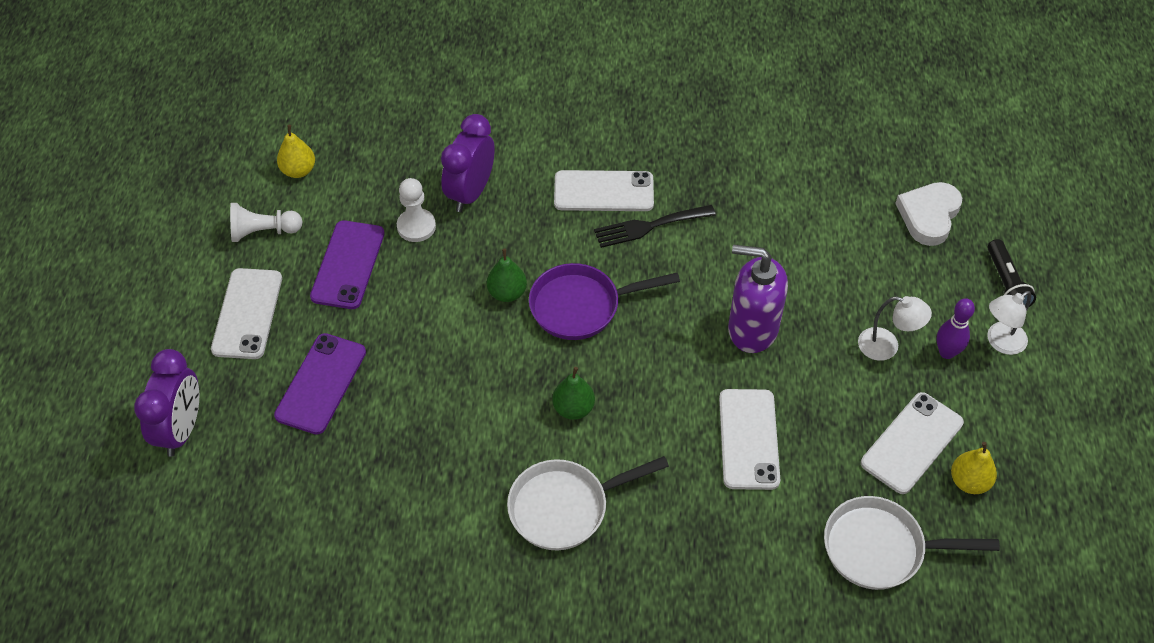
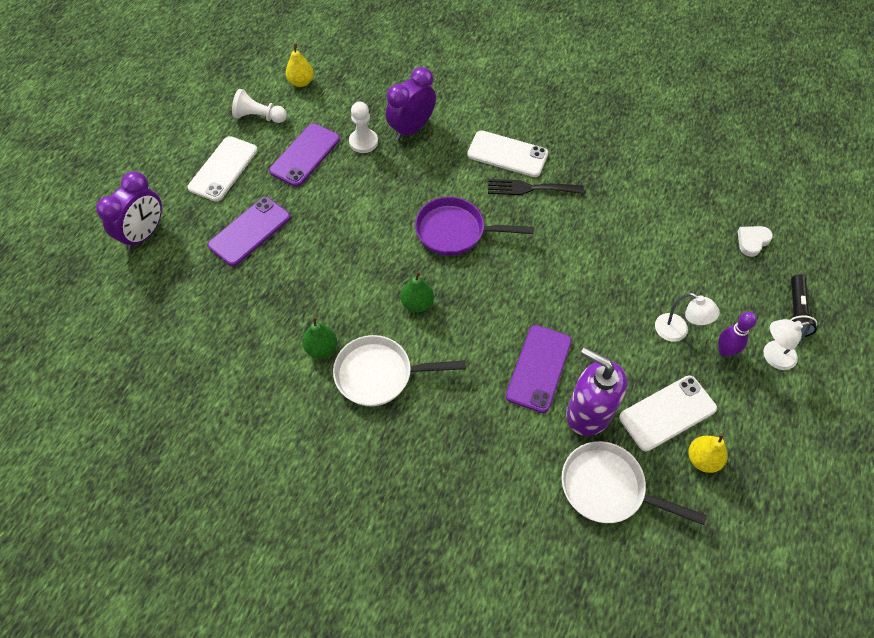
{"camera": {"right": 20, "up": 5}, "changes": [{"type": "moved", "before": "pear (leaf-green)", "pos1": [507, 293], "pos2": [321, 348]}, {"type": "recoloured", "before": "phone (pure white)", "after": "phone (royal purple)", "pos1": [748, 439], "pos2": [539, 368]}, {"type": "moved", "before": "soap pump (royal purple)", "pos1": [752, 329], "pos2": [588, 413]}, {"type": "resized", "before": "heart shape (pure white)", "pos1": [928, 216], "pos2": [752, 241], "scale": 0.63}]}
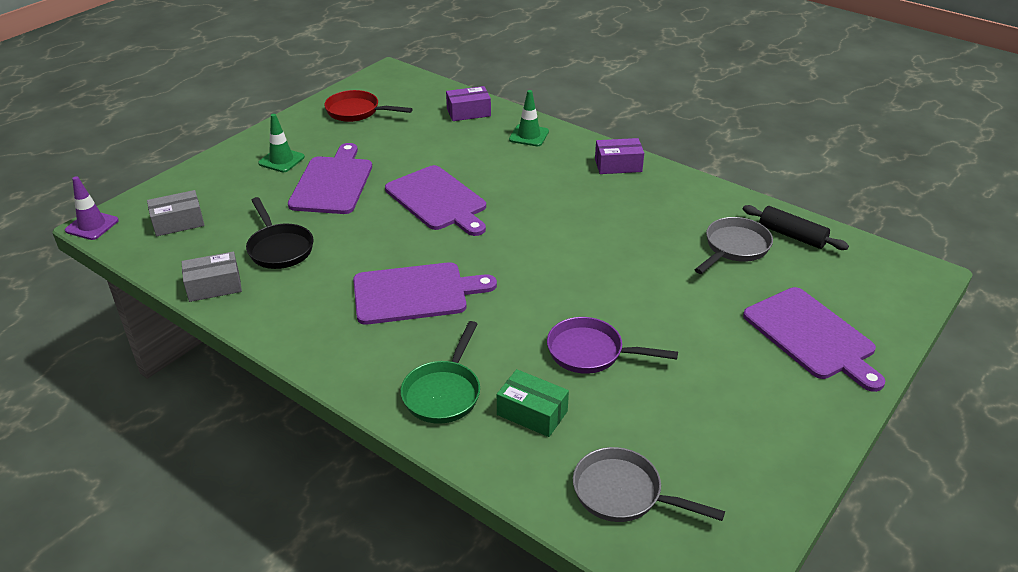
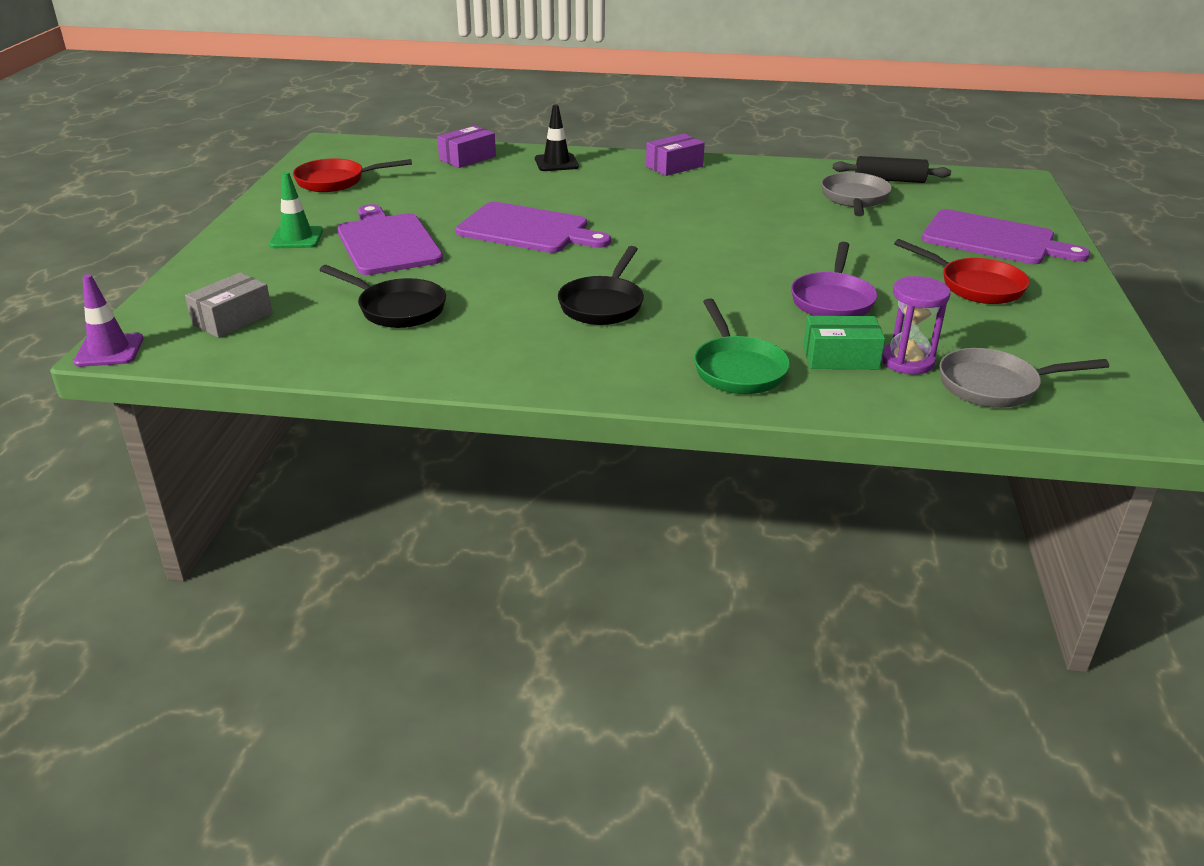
{"camera": {"right": -30, "up": -5}, "changes": [{"type": "recoloured", "before": "safety cone (leaf-green)", "after": "safety cone (jet-black)", "pos1": [529, 136], "pos2": [556, 163]}, {"type": "replaced", "before": "cutting board (royal purple)", "after": "skillet (jet-black)", "pos1": [415, 293], "pos2": [603, 304]}, {"type": "turned", "before": "skillet (royal purple)", "pos1": [591, 352], "pos2": [832, 300], "turn": -60}, {"type": "added", "after": "sandglass (royal purple)", "pos2": [907, 361]}, {"type": "added", "after": "skillet (crimson)", "pos2": [975, 286]}, {"type": "removed", "before": "parcel (gray)", "pos1": [214, 286]}]}
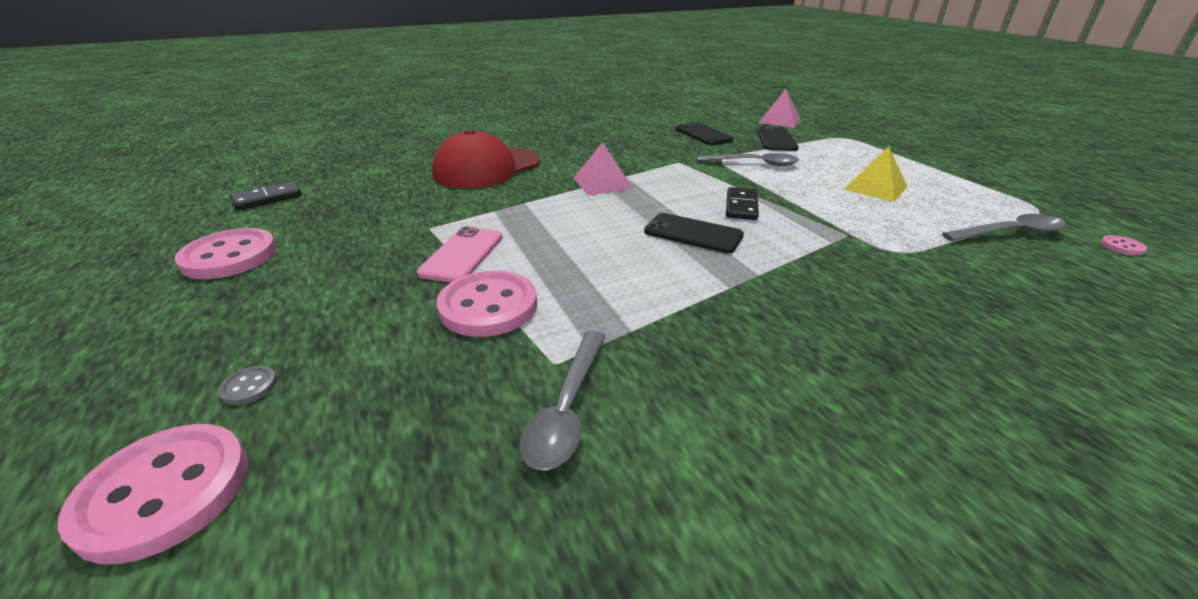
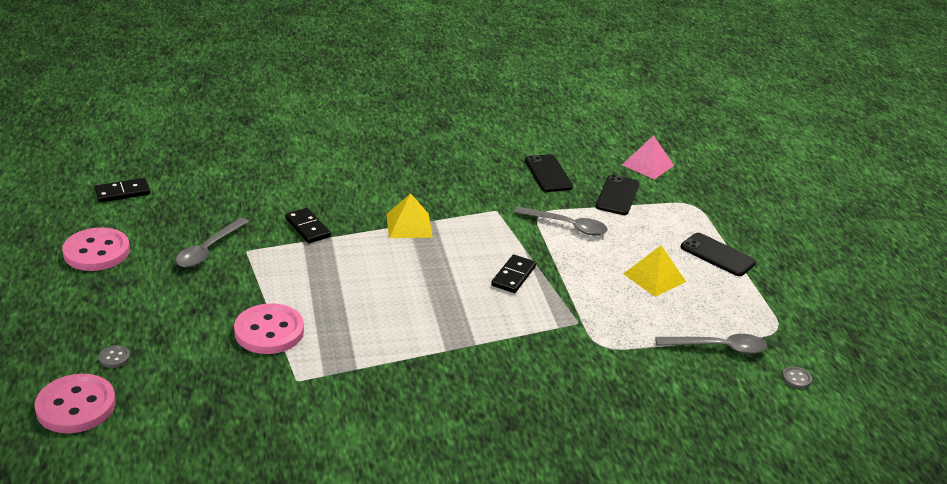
{"camera": {"right": 10, "up": 0}, "changes": [{"type": "moved", "before": "spoon (gray)", "pos1": [567, 409], "pos2": [208, 250]}, {"type": "added", "after": "domino (jet-black)", "pos2": [308, 228]}, {"type": "recoloured", "before": "solid pyramid (pink)", "after": "solid pyramid (bright yellow)", "pos1": [602, 183], "pos2": [409, 225]}, {"type": "moved", "before": "phone (jet-black)", "pos1": [693, 234], "pos2": [717, 255]}, {"type": "recoloured", "before": "shirt button (pink)", "after": "shirt button (gray)", "pos1": [1122, 246], "pos2": [796, 378]}, {"type": "removed", "before": "phone (pink)", "pos1": [462, 255]}, {"type": "removed", "before": "cap (crimson)", "pos1": [487, 168]}]}
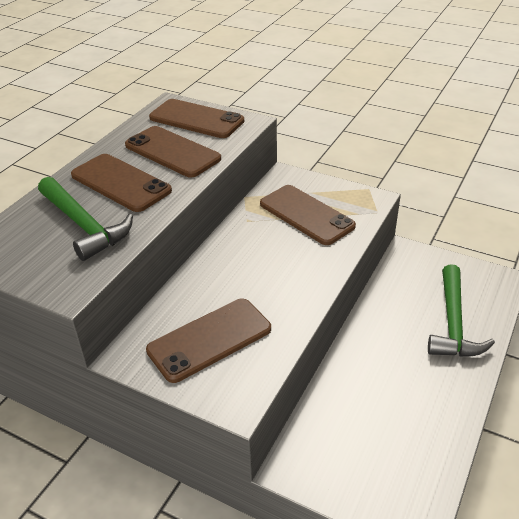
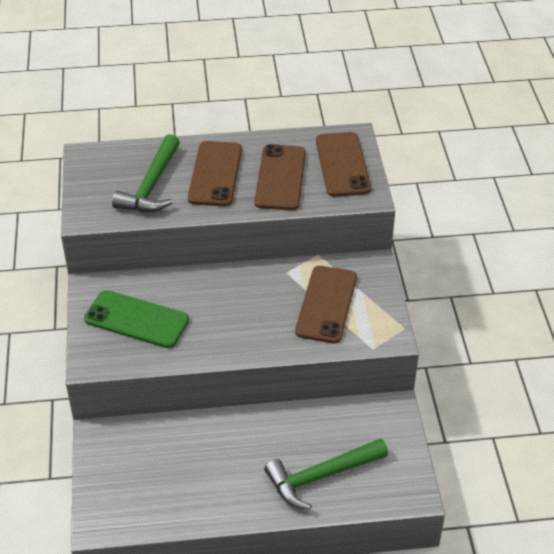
{"camera": {"right": 55, "up": 5}, "changes": [{"type": "recoloured", "before": "phone (brown)", "after": "phone (leaf-green)", "pos1": [209, 339], "pos2": [136, 319]}]}
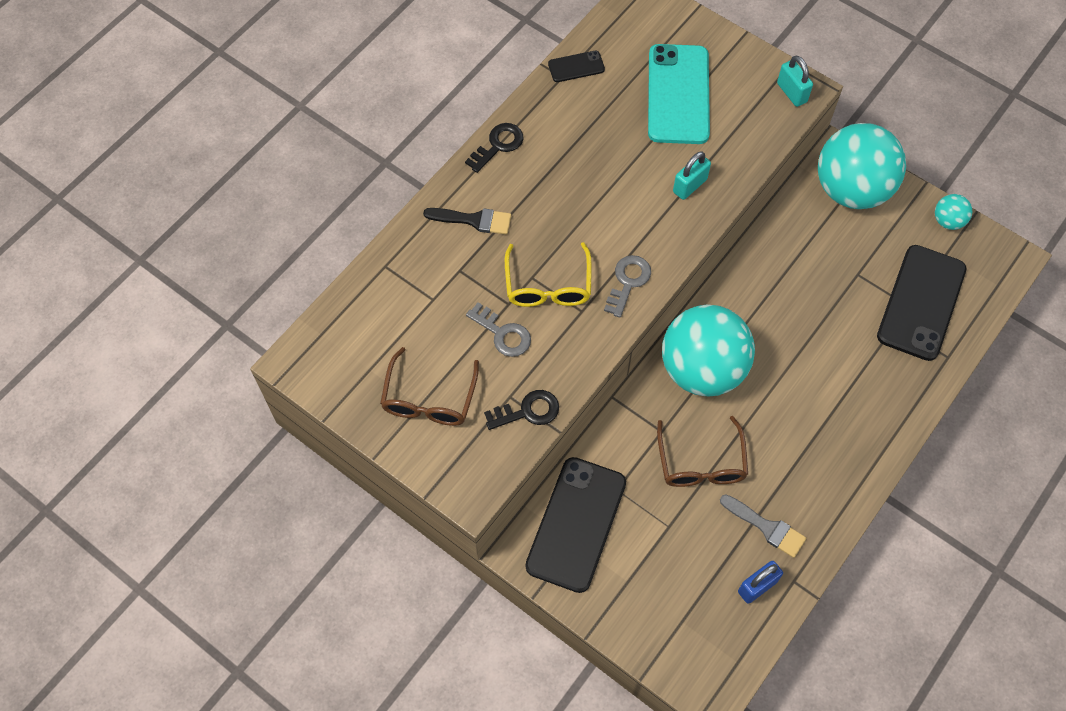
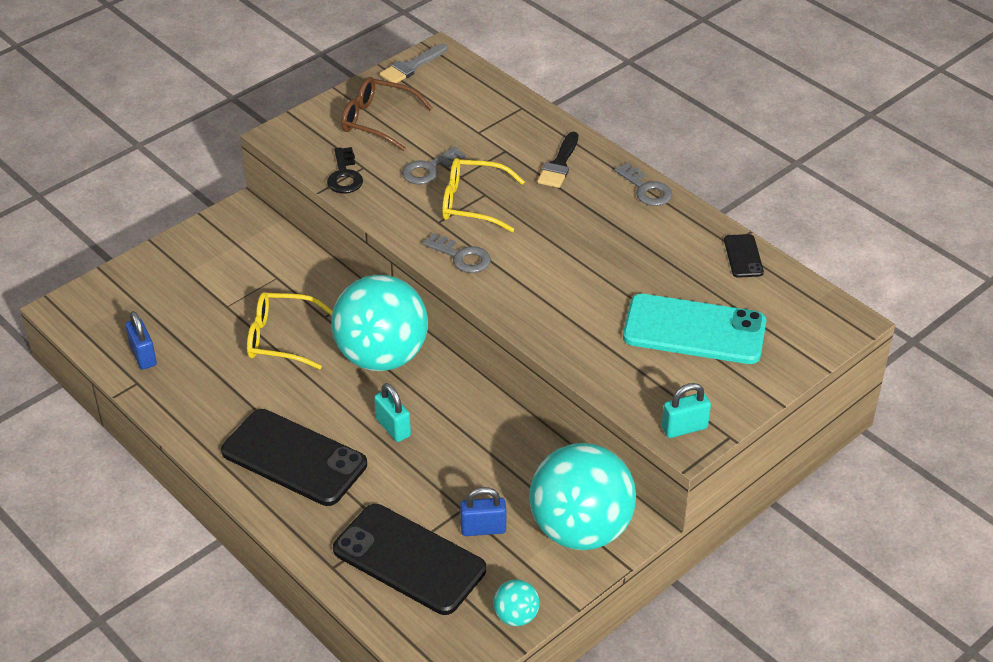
{"camera": {"right": 100, "up": -20}, "changes": [{"type": "moved", "before": "phone (jet-black)", "pos1": [576, 524], "pos2": [294, 458]}, {"type": "recoloured", "before": "glasses (brown)", "after": "glasses (bright yellow)", "pos1": [701, 463], "pos2": [281, 338]}, {"type": "moved", "before": "small lock (teal)", "pos1": [689, 186], "pos2": [393, 427]}, {"type": "moved", "before": "brush (gray)", "pos1": [766, 527], "pos2": [411, 66]}, {"type": "added", "after": "small lock (blue)", "pos2": [483, 529]}, {"type": "recoloured", "before": "key (jet-black)", "after": "key (gray)", "pos1": [498, 145], "pos2": [646, 189]}]}
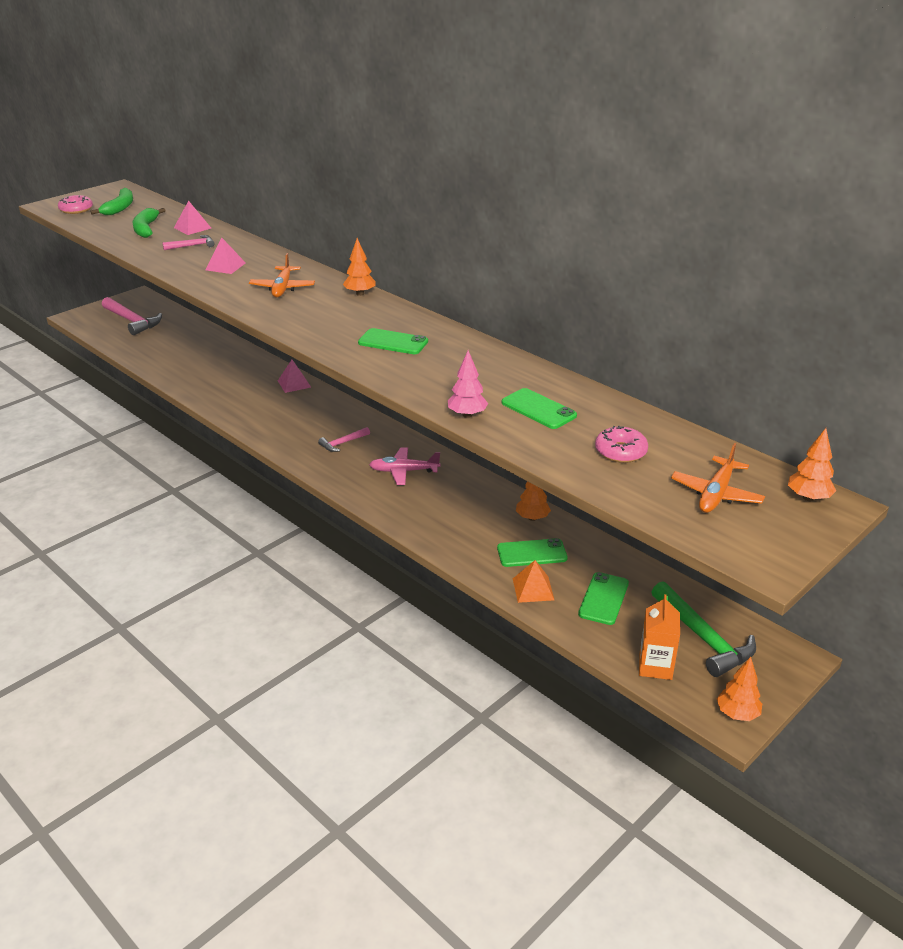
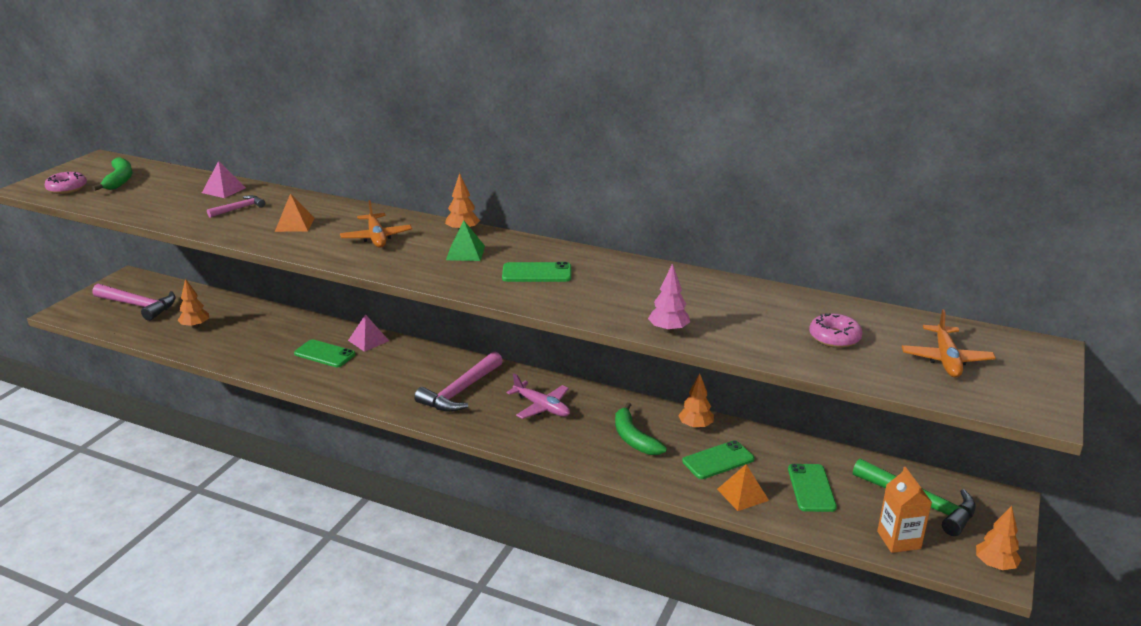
{"camera": {"right": -20, "up": -5}, "changes": [{"type": "moved", "before": "fir tree (bright orange)", "pos1": [808, 498], "pos2": [195, 326]}, {"type": "recoloured", "before": "solid pyramid (pink)", "after": "solid pyramid (bright orange)", "pos1": [225, 266], "pos2": [295, 224]}, {"type": "moved", "before": "phone (leaf-green)", "pos1": [538, 409], "pos2": [325, 354]}, {"type": "resized", "before": "hammer (pink)", "pos1": [342, 443], "pos2": [460, 391], "scale": 1.86}, {"type": "added", "after": "solid pyramid (leaf-green)", "pos2": [465, 253]}, {"type": "turned", "before": "toy plane (pink)", "pos1": [404, 471], "pos2": [541, 407], "turn": -120}, {"type": "moved", "before": "toy banana (leaf-green)", "pos1": [146, 228], "pos2": [633, 438]}]}
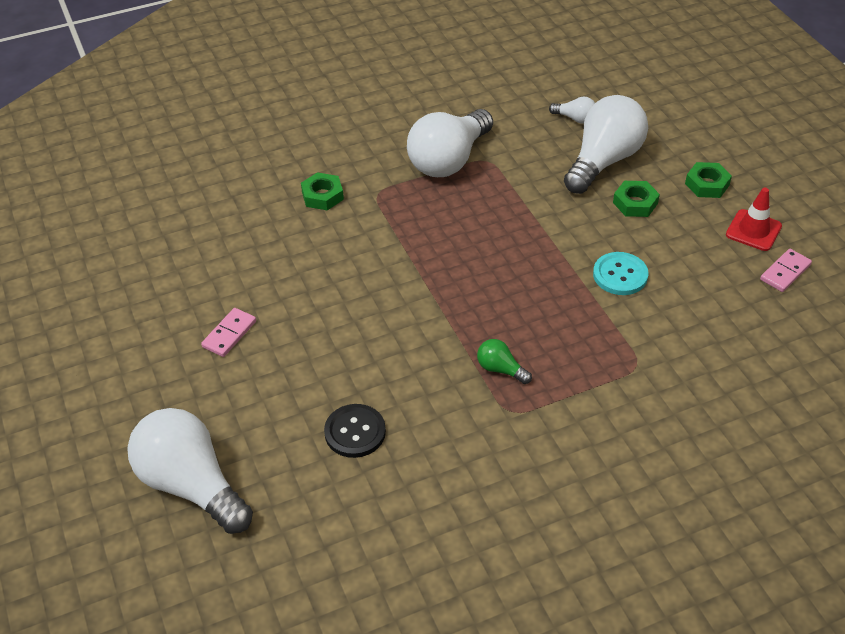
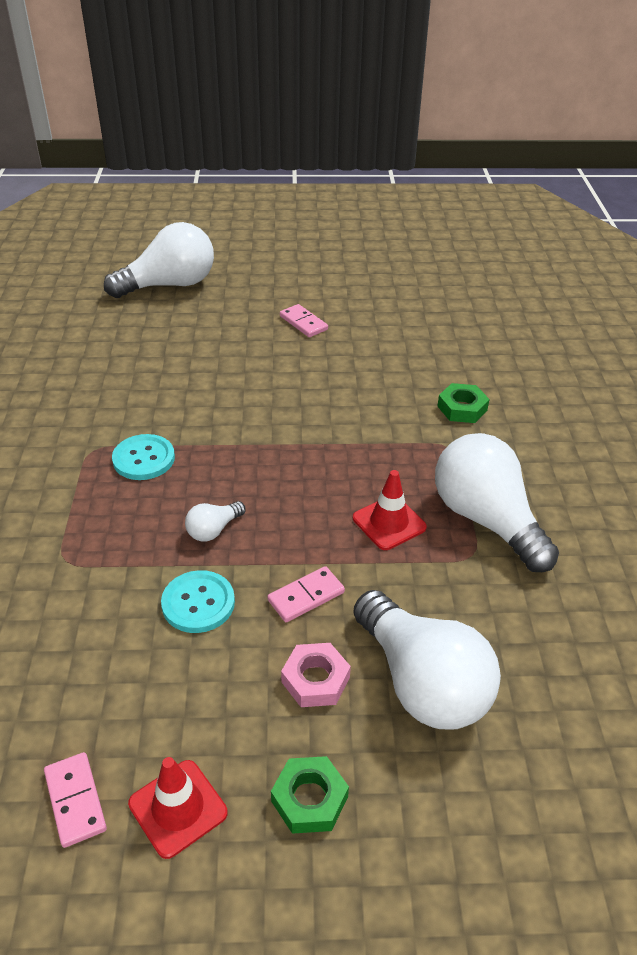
{"camera": {"right": 110, "up": -5}, "changes": [{"type": "replaced", "before": "bulb (leaf-green)", "after": "shirt button (teal)", "pos1": [500, 369], "pos2": [144, 459]}, {"type": "moved", "before": "bulb (pure white)", "pos1": [575, 118], "pos2": [213, 530]}, {"type": "added", "after": "domino (pink)", "pos2": [306, 596]}, {"type": "recoloured", "before": "hex nut (leaf-green)", "after": "hex nut (pink)", "pos1": [635, 203], "pos2": [315, 679]}, {"type": "added", "after": "safety cone (crimson)", "pos2": [389, 523]}, {"type": "removed", "before": "shirt button (jet-black)", "pos1": [355, 432]}]}
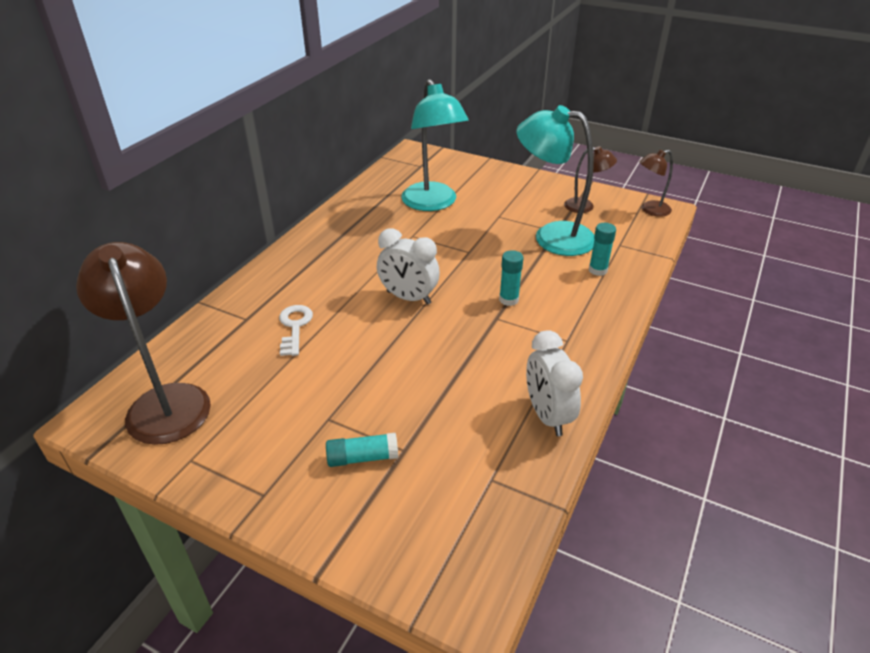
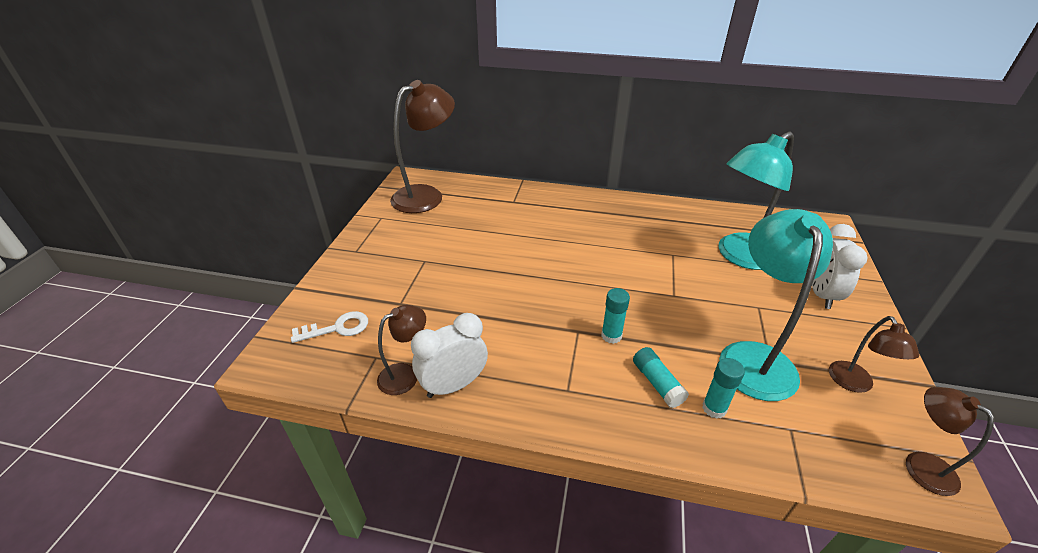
{"camera": {"right": 75, "up": 0}, "changes": [{"type": "moved", "before": "key (pure white)", "pos1": [295, 327], "pos2": [337, 328]}, {"type": "added", "after": "lamp (brown)", "pos2": [405, 374]}, {"type": "moved", "before": "glue (teal)", "pos1": [362, 457], "pos2": [657, 383]}, {"type": "moved", "before": "bedside clock (pure white)", "pos1": [408, 298], "pos2": [821, 294]}]}
